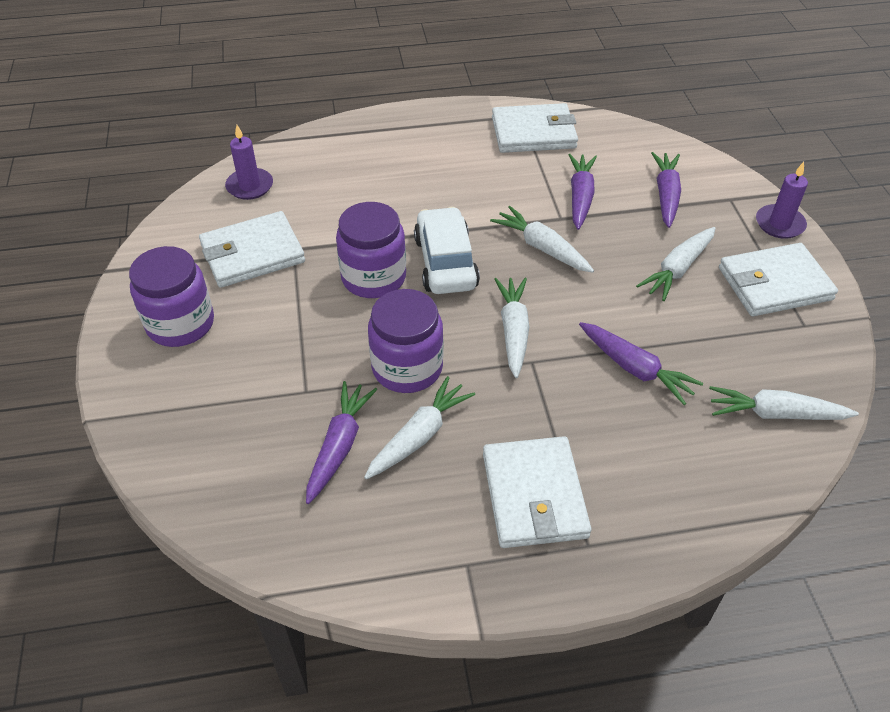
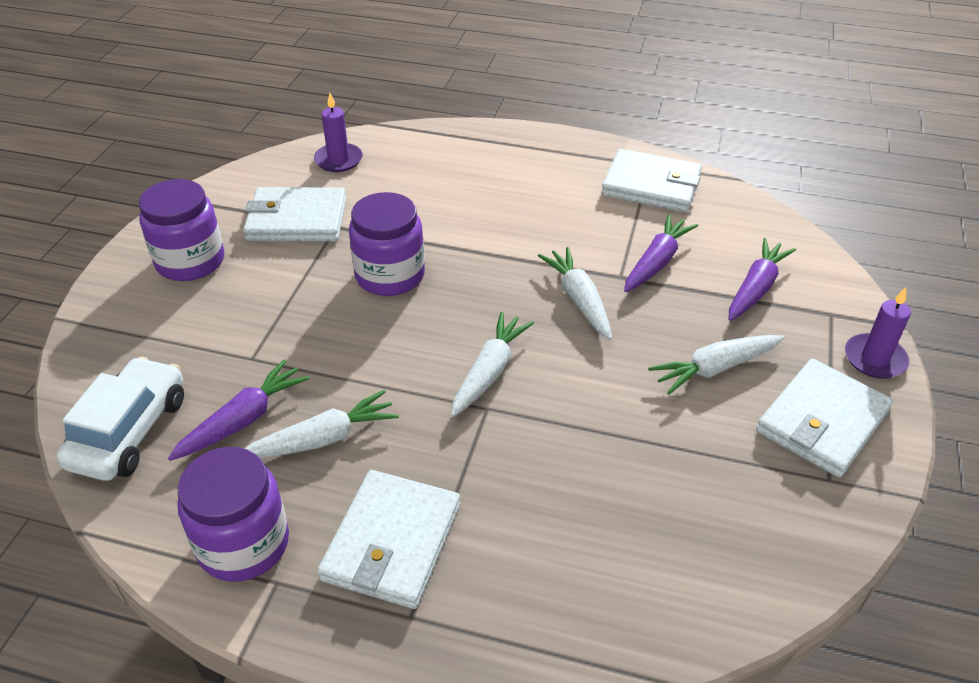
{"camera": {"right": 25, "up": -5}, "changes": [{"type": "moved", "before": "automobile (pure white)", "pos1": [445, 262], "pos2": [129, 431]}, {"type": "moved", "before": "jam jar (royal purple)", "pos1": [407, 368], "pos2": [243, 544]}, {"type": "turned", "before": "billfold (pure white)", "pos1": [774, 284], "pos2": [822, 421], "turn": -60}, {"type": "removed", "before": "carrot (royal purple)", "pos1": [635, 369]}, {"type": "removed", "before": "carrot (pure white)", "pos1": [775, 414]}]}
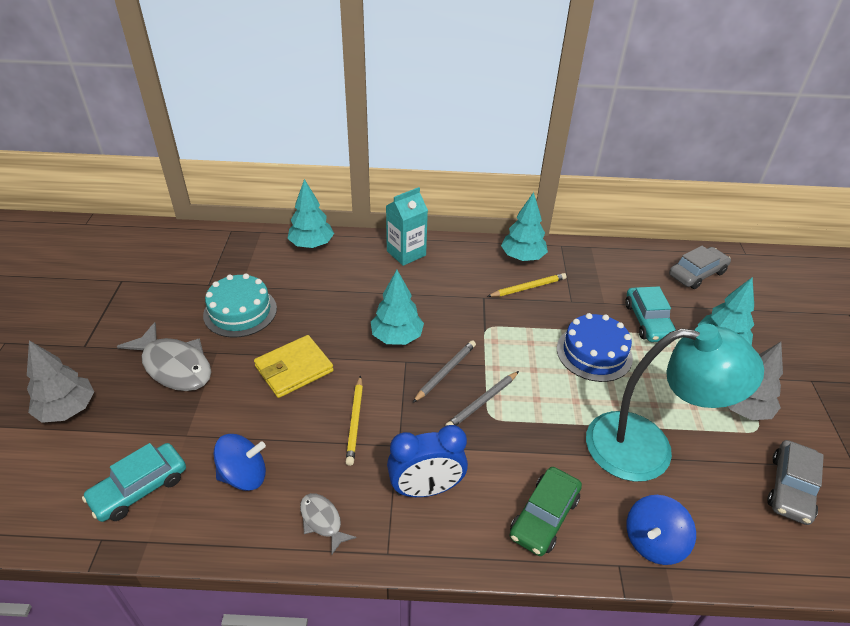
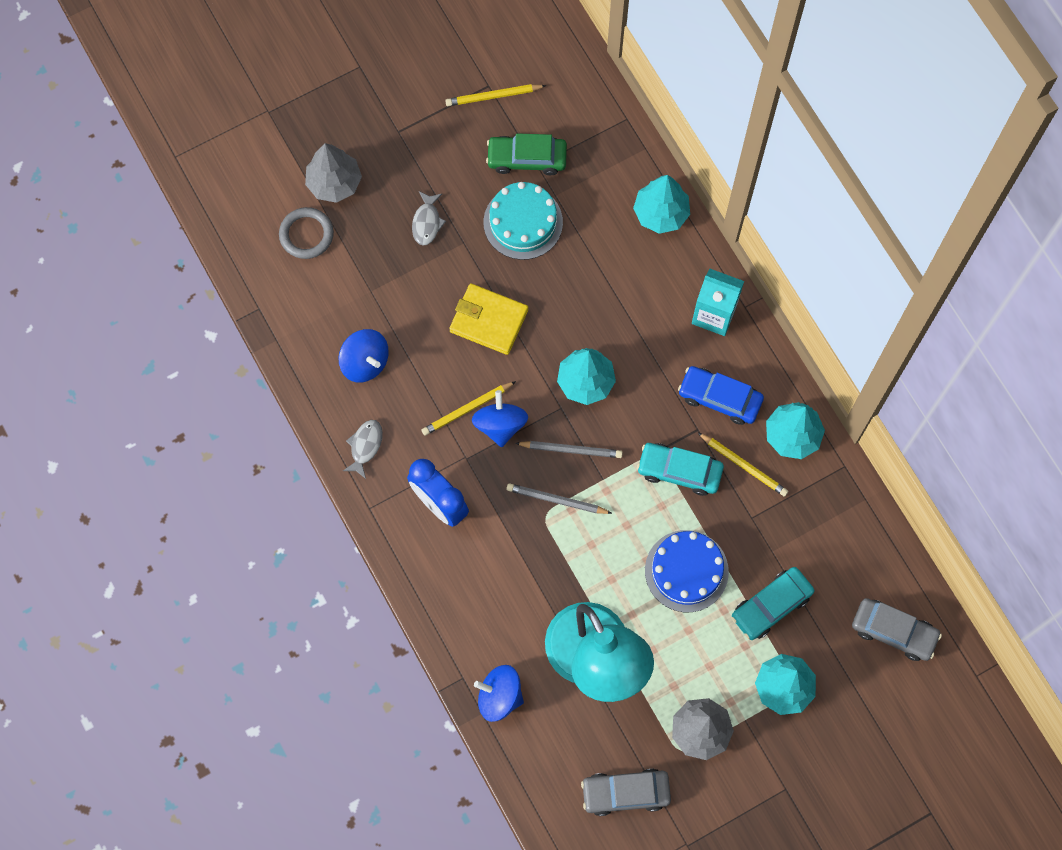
{"camera": {"right": 60, "up": 30}, "changes": [{"type": "added", "after": "ring (gray)", "pos2": [306, 234]}, {"type": "resized", "before": "fish figure (gray)", "pos1": [174, 366], "pos2": [427, 222], "scale": 0.52}, {"type": "added", "after": "wooden pencil (bright yellow)", "pos2": [493, 96]}, {"type": "added", "after": "spinning top (blue)", "pos2": [500, 425]}, {"type": "moved", "before": "automobile (leaf-green)", "pos1": [544, 516], "pos2": [527, 158]}, {"type": "moved", "before": "automobile (teal)", "pos1": [139, 488], "pos2": [679, 471]}, {"type": "added", "after": "automobile (blue)", "pos2": [720, 398]}]}
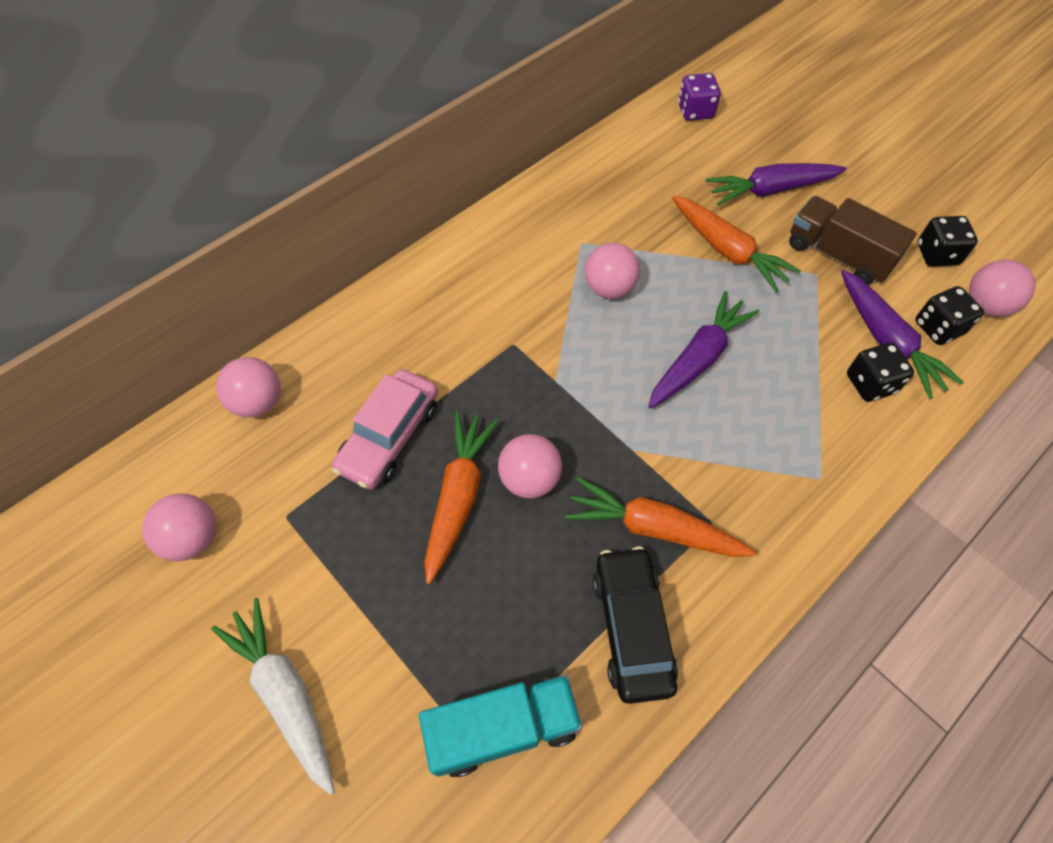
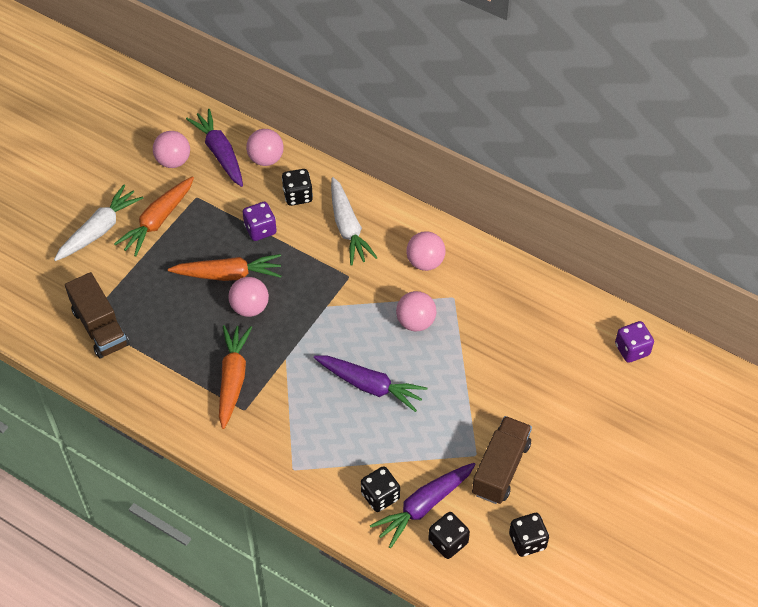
{"camera": {"right": 75, "up": -5}, "changes": [{"type": "recoloured", "before": "truck (teal)", "after": "truck (brown)", "pos1": [503, 728], "pos2": [100, 328]}, {"type": "moved", "before": "carrot (bright orange)", "pos1": [727, 250], "pos2": [158, 221]}, {"type": "moved", "before": "carrot (royal purple)", "pos1": [771, 190], "pos2": [220, 153]}, {"type": "replaced", "before": "automobile (pink)", "after": "game die (royal purple)", "pos1": [389, 436], "pos2": [260, 229]}, {"type": "added", "after": "game die (jet-black)", "pos2": [297, 196]}, {"type": "added", "after": "carrot (pure white)", "pos2": [348, 227]}, {"type": "moved", "before": "ball (pink)", "pos1": [986, 305], "pos2": [425, 262]}, {"type": "removed", "before": "automobile (jet-black)", "pos1": [632, 628]}]}
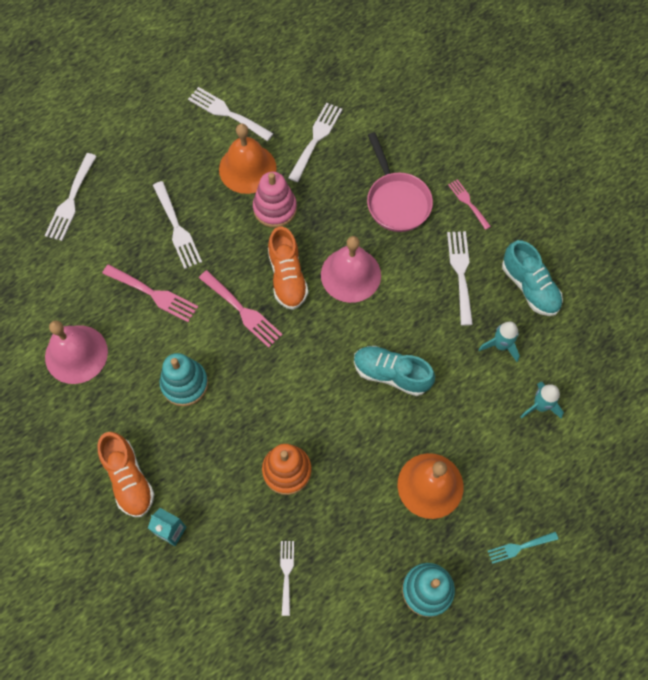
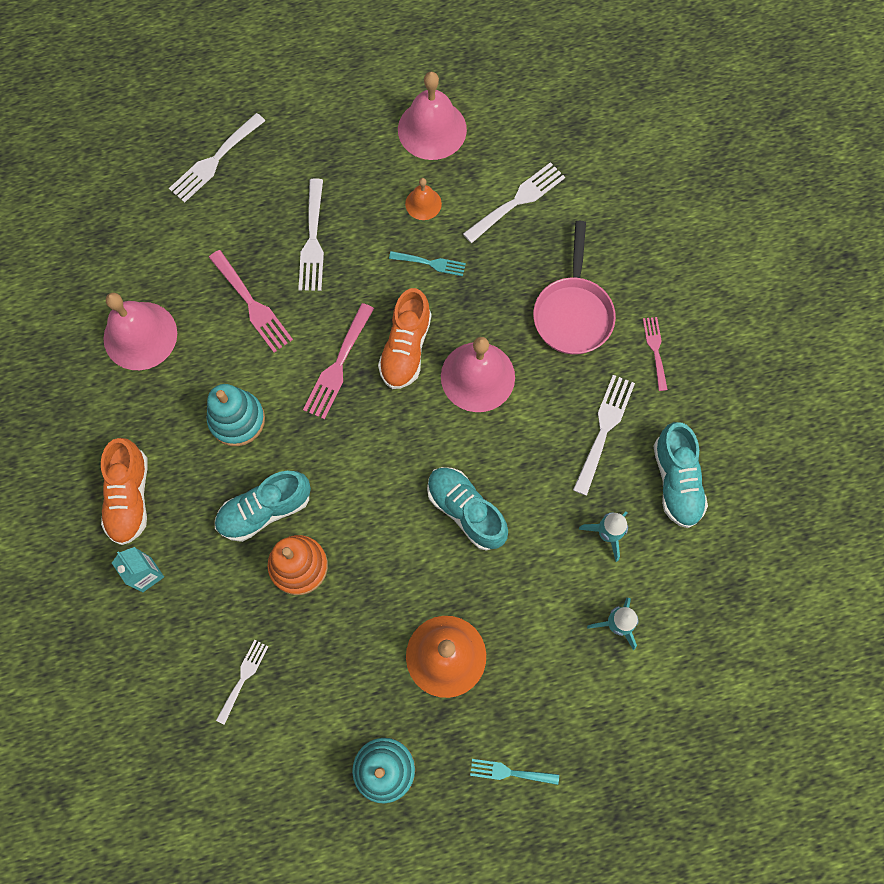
{"camera": {"right": 25, "up": 5}, "changes": [{"type": "added", "after": "sneaker (teal)", "pos2": [265, 510]}, {"type": "turned", "before": "dinner fork (pink)", "pos1": [242, 311], "pos2": [338, 366], "turn": 45}, {"type": "replaced", "before": "ring stacker (pink)", "after": "dinner fork (teal)", "pos1": [275, 208], "pos2": [431, 263]}, {"type": "replaced", "before": "dinner fork (pure white)", "after": "hand bell (pink)", "pos1": [227, 113], "pos2": [432, 129]}, {"type": "resized", "before": "hand bell (bright orange)", "pos1": [247, 168], "pos2": [423, 203], "scale": 0.51}]}
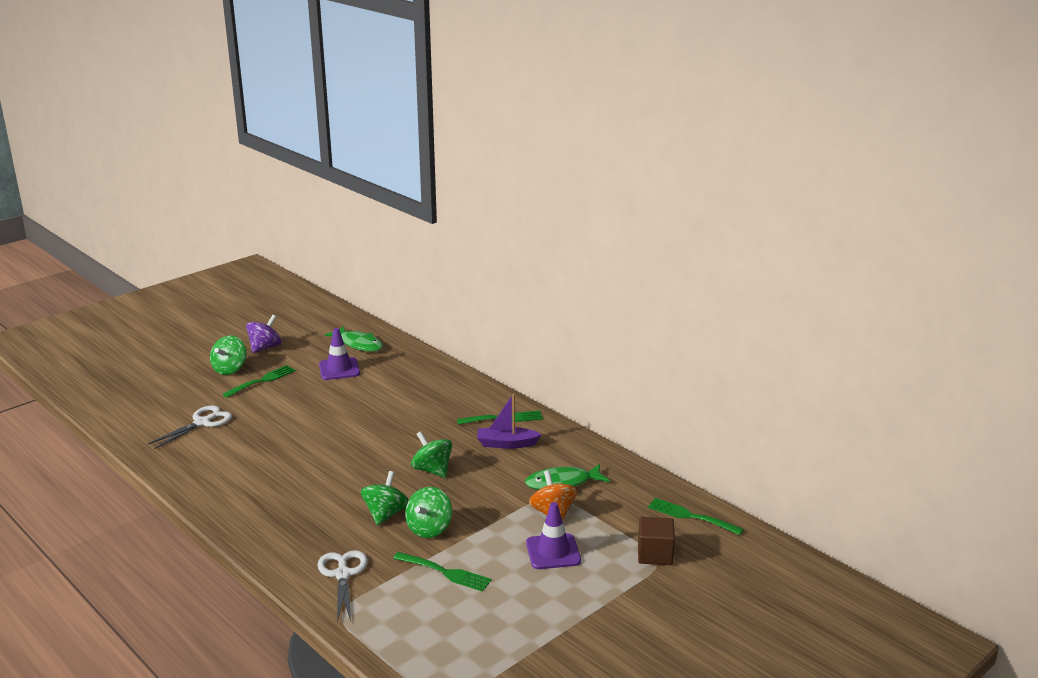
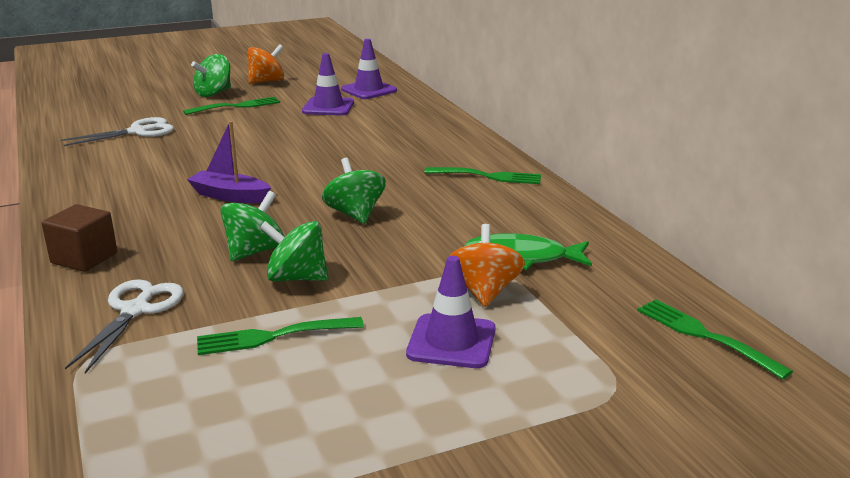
{"camera": {"right": 20, "up": 0}, "changes": [{"type": "moved", "before": "solid cube (brown)", "pos1": [655, 554], "pos2": [84, 258]}, {"type": "moved", "before": "toy boat (royal purple)", "pos1": [506, 444], "pos2": [230, 196]}, {"type": "turned", "before": "dinner fork (leaf-green)", "pos1": [445, 572], "pos2": [273, 336], "turn": 120}, {"type": "recoloured", "before": "spinning top (royal purple)", "after": "spinning top (bright orange)", "pos1": [265, 348], "pos2": [267, 81]}, {"type": "turned", "before": "spinning top (leaf-green)", "pos1": [429, 528], "pos2": [296, 278], "turn": 60}, {"type": "replaced", "before": "fish figure (leaf-green)", "after": "safety cone (royal purple)", "pos1": [359, 344], "pos2": [369, 90]}]}
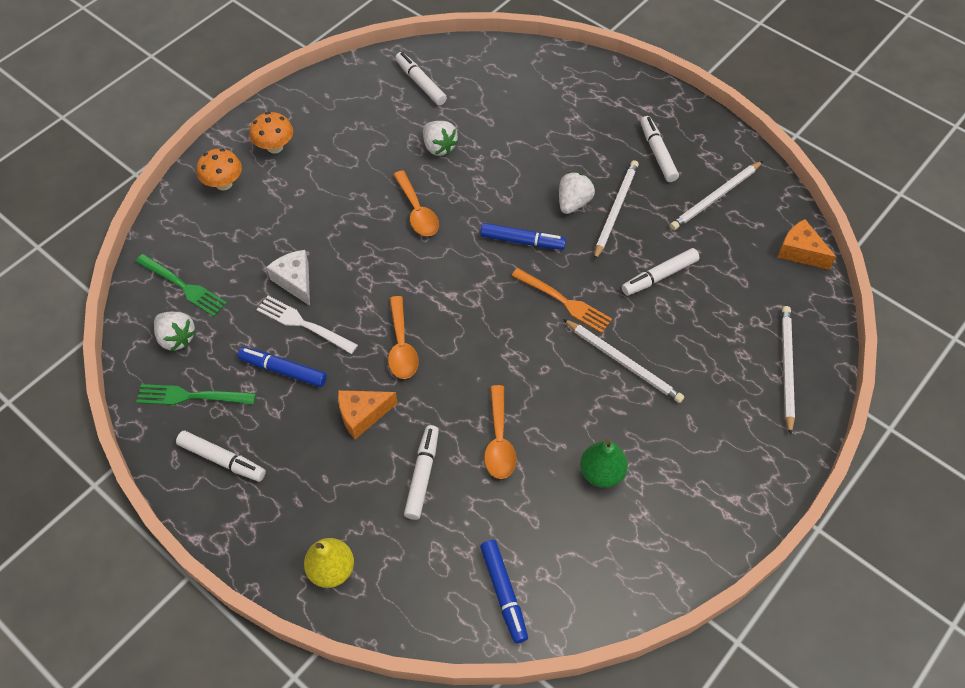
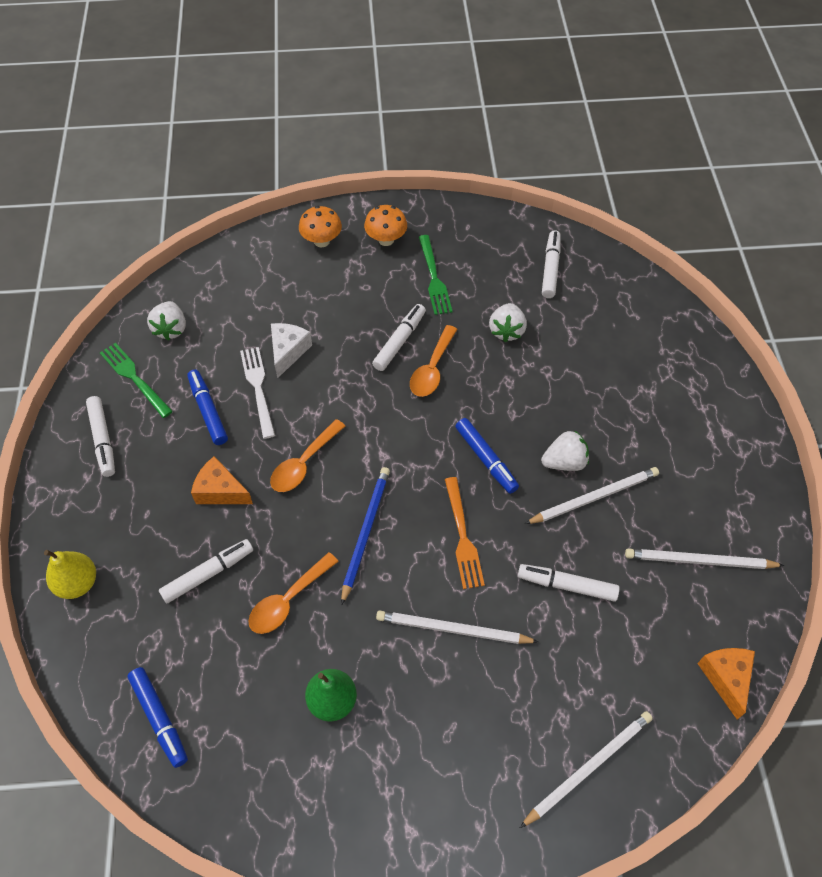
{"camera": {"right": 45, "up": 0}, "changes": [{"type": "turned", "before": "felt pen (blue)", "pos1": [504, 593], "pos2": [159, 718], "turn": -60}, {"type": "added", "after": "wooden pencil (blue)", "pos2": [365, 532]}, {"type": "moved", "before": "felt pen (pure white)", "pos1": [657, 153], "pos2": [399, 341]}, {"type": "turned", "before": "wooden pencil (pure white)", "pos1": [623, 362], "pos2": [452, 629], "turn": 105}, {"type": "moved", "before": "dinner fork (leaf-green)", "pos1": [184, 286], "pos2": [434, 278]}]}
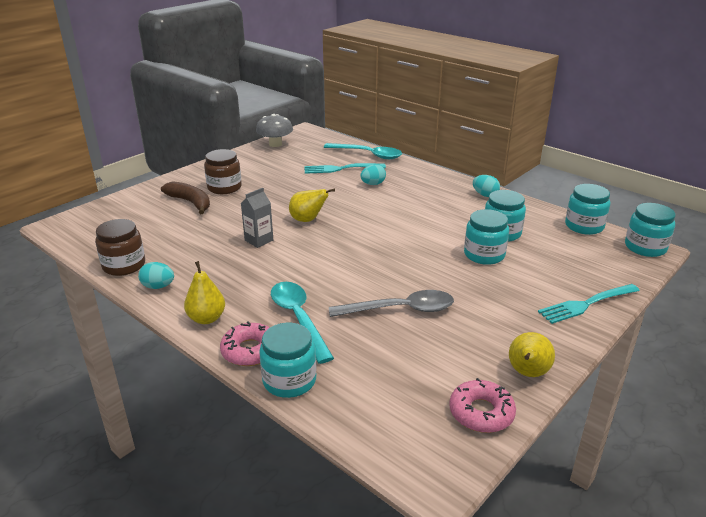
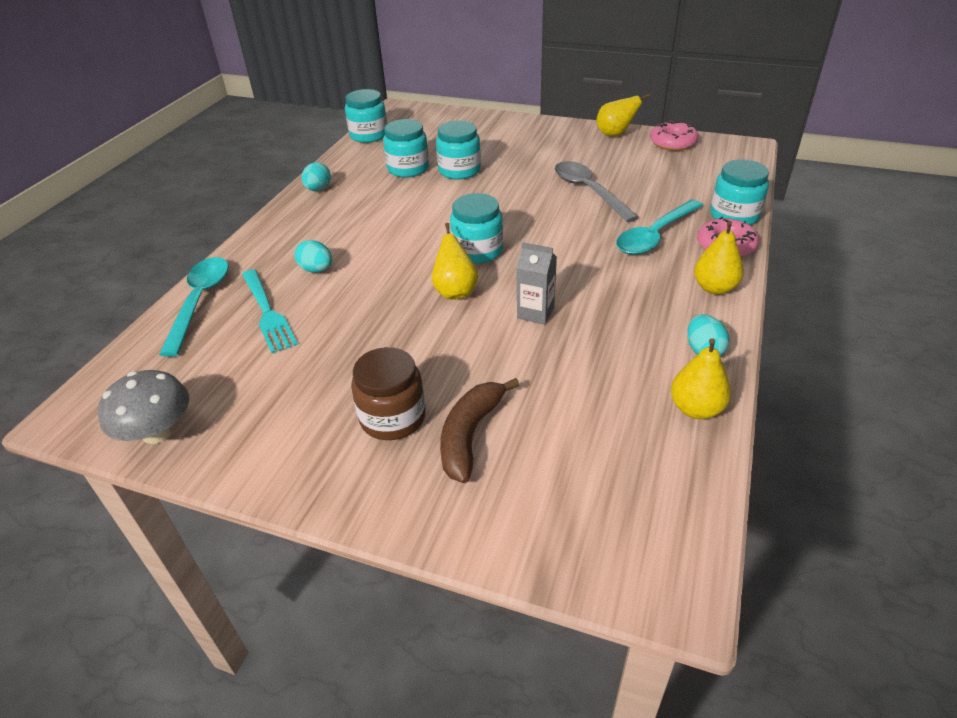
{"camera": {"right": -110, "up": 10}, "changes": [{"type": "moved", "before": "jam jar (teal)", "pos1": [645, 247], "pos2": [477, 251]}, {"type": "replaced", "before": "jam jar (brown)", "after": "pear (bright yellow)", "pos1": [124, 265], "pos2": [696, 409]}, {"type": "removed", "before": "dinner fork (teal)", "pos1": [587, 304]}]}
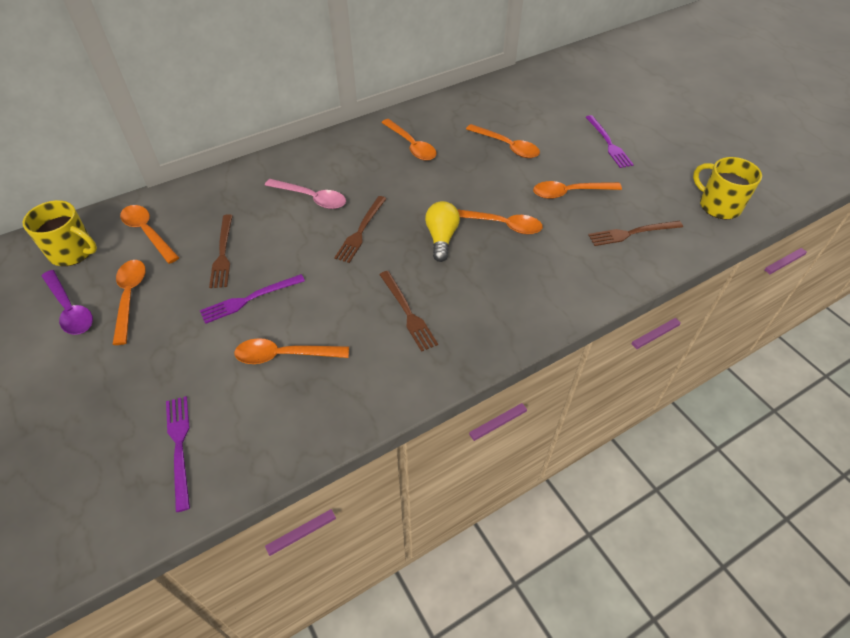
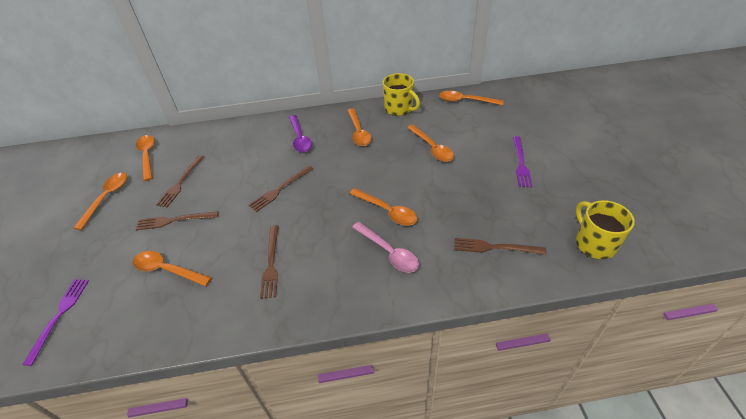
{"camera": {"right": 25, "up": -5}, "changes": [{"type": "recoloured", "before": "dinner fork (royal purple)", "after": "dinner fork (brown)", "pos1": [249, 299], "pos2": [174, 220]}, {"type": "moved", "before": "spoon (royal purple)", "pos1": [70, 309], "pos2": [300, 138]}, {"type": "moved", "before": "spoon (pink)", "pos1": [311, 198], "pos2": [389, 252]}, {"type": "moved", "before": "coffee mug (bright yellow)", "pos1": [73, 252], "pos2": [399, 109]}, {"type": "moved", "before": "spoon (bright orange)", "pos1": [569, 193], "pos2": [465, 101]}, {"type": "removed", "before": "bulb (bright yellow)", "pos1": [441, 238]}]}
